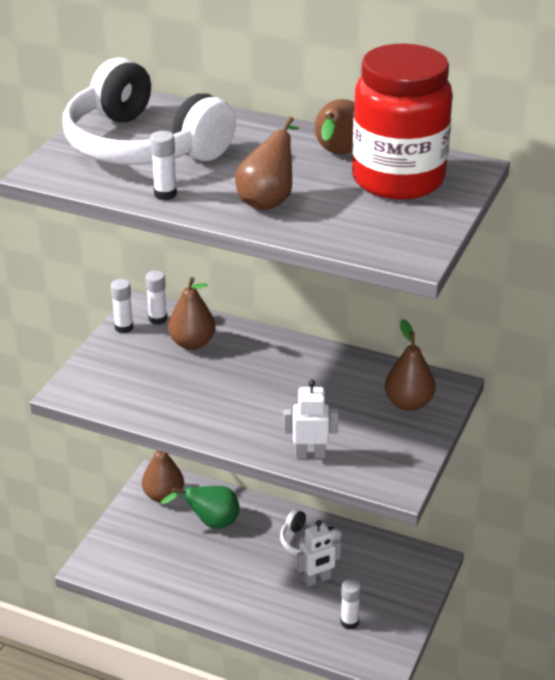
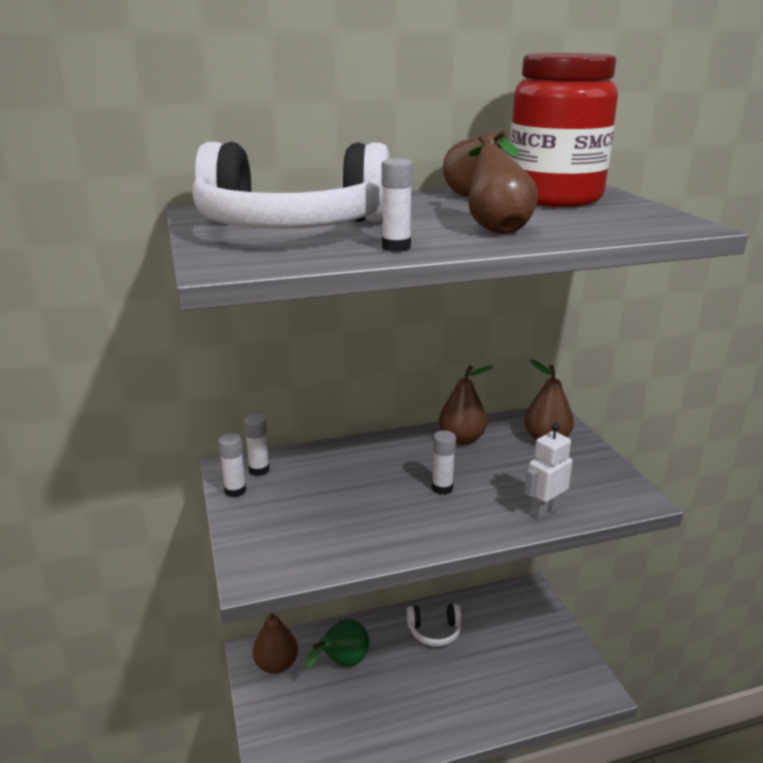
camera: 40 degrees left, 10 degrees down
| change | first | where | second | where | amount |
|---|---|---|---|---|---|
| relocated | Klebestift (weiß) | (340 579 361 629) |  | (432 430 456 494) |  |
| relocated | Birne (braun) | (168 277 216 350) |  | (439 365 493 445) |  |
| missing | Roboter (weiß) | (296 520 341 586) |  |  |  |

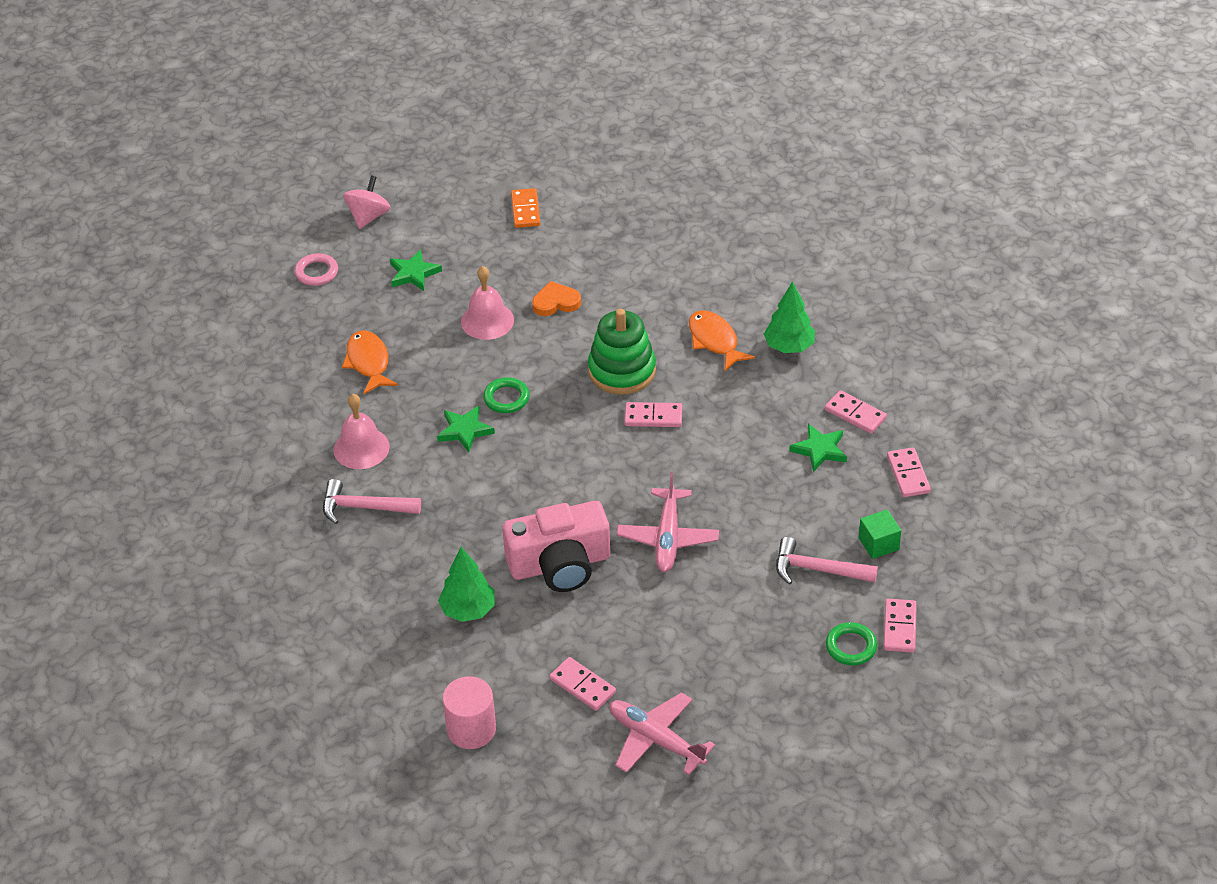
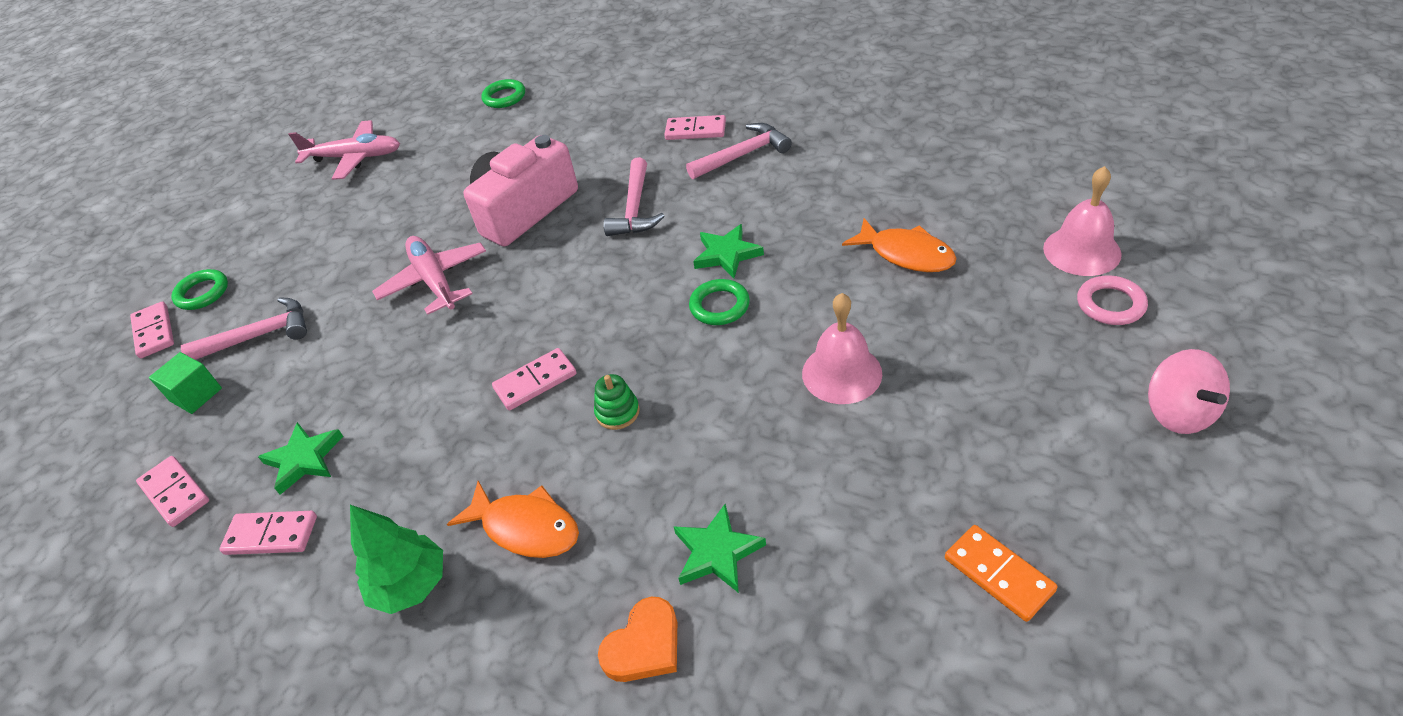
camera: 150 degrees right, 0 degrees up
| change | first | where | second | where | amount |
|---|---|---|---|---|---|
| exchanged | Vollzylinder (rosa) | (443 676 496 749) | Ring (grün) | (481 79 525 108) |  |
| size | Stapelspielzeug (grün) | (588 309 656 395) |  | (594 374 640 430) | x0.45 |
| relocated | Herz (orange) | (532 281 581 316) |  | (598 597 677 682) |  |
| appeared |  |  | Hammer (rosa) | (604 157 665 236) |  |
| relocated | Dominostein (rosa) | (550 657 616 711) |  | (664 115 726 140) |  |
| relocated | Stern (grün) | (390 249 442 291) |  | (673 504 766 593) |  |
| relocated | Glocke (rosa) | (333 394 390 469) |  | (1043 166 1122 276) |  |
| missing | Baum (grün) | (438 547 495 622) |  |  |  |

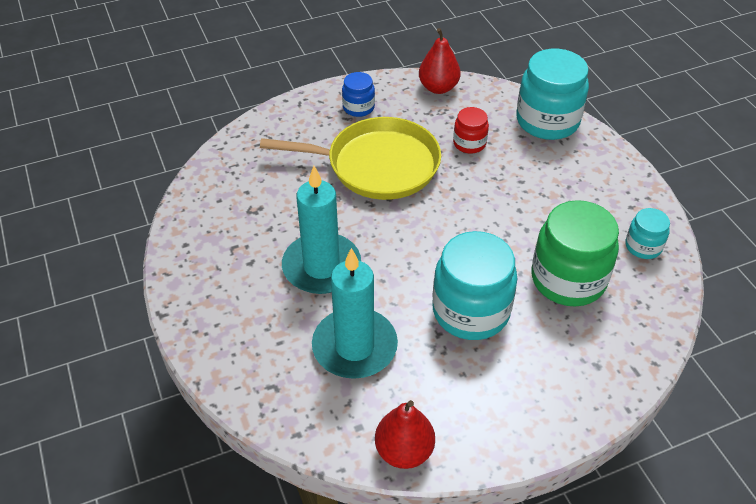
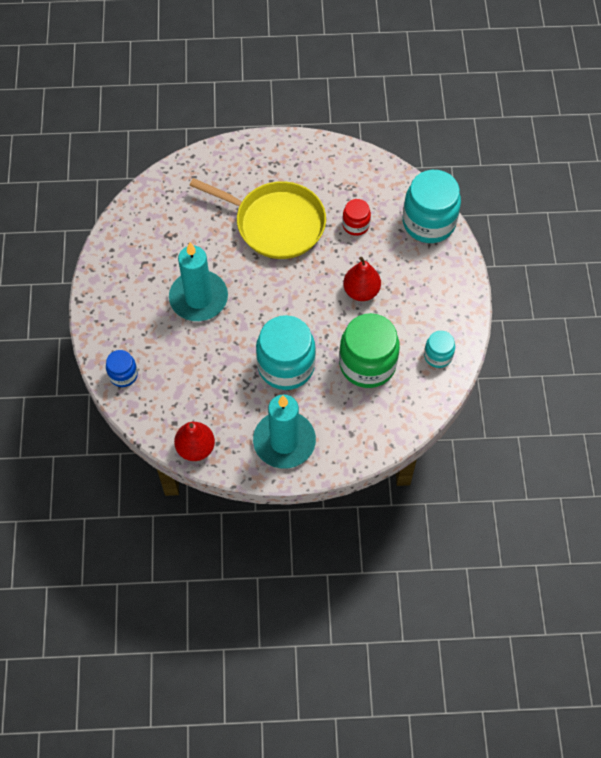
camera: 20 degrees right, 15 degrees up
| change | first | where | second | where | amount |
|---|---|---|---|---|---|
| relocated | Einmachglas (blau) | (342 72 375 117) |  | (106 350 138 387) |  |
| relocated | Kerze (türkis) | (312 248 398 379) |  | (253 395 316 469) |  |
| relocated | Birne (rot) | (419 28 461 94) |  | (343 257 381 301) |  |

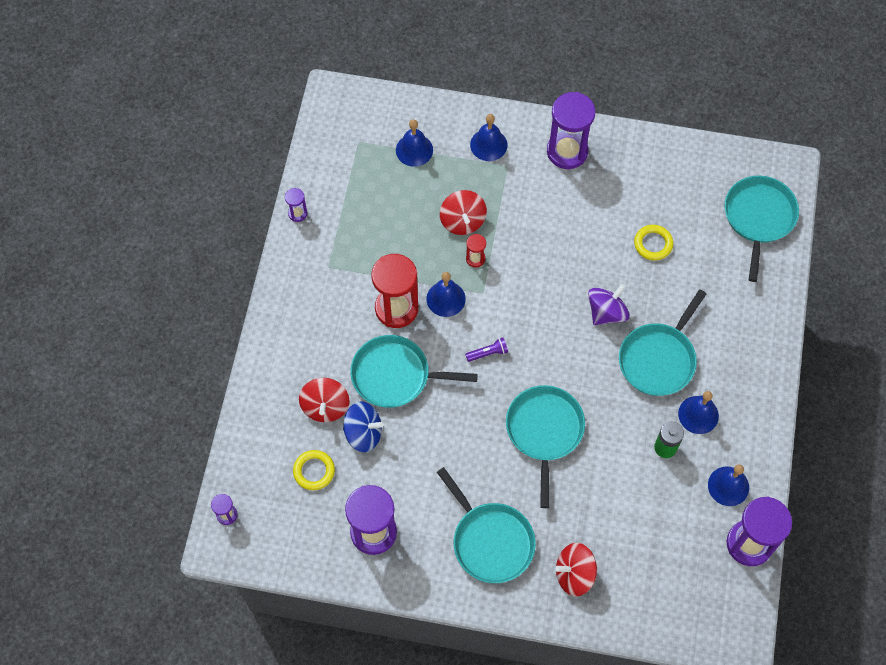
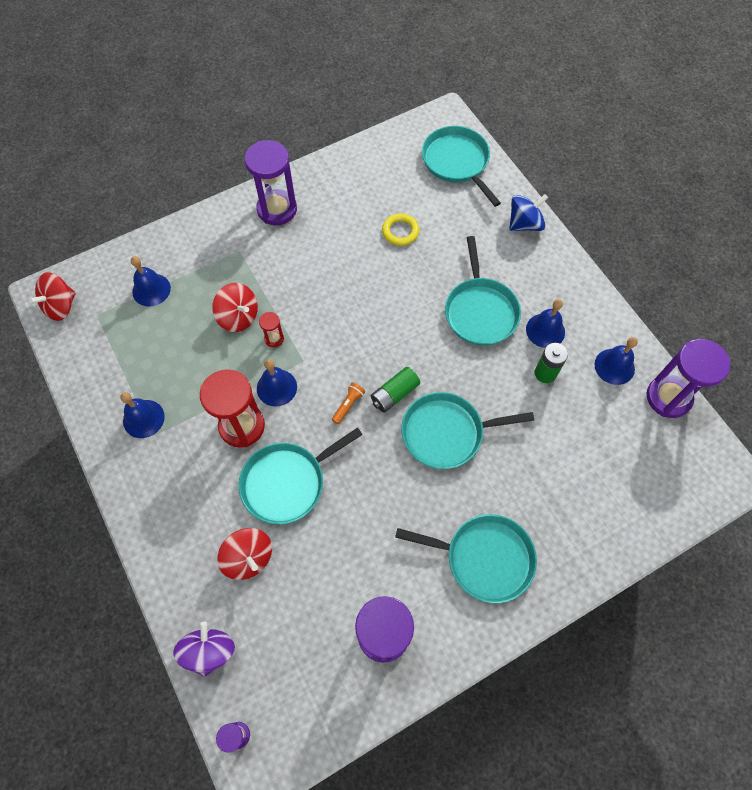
camera: 40 degrees left, 0 degrees up
| change | first | where | second | where | amount |
|---|---|---|---|---|---|
| relocated | Kreisel (rot) | (555 543 597 596) |  | (29 272 76 321) |  |
| relocated | Glocke (blau) | (470 114 507 161) |  | (120 392 165 438) |  |
| relocated | Kreisel (lila) | (588 284 630 325) |  | (173 622 235 677) |  |
| colour | Taschenlampe (lila) | (465 338 508 362) | Taschenlampe (orange) | (332 382 365 424) |  |
| appeared |  |  | Batterie (grün) | (371 367 420 413) |  |
| spun | Pfanne (türkis) | (506 385 585 508) |  | (401 392 534 469) | 60 degrees counterclockwise |
| relocated | Kreisel (blau) | (343 401 383 452) |  | (509 194 548 231) |  |
| missing | Sanduhr (lila) | (285 188 307 222) |  |  |  |
| missing | Ring (gelb) | (293 450 335 490) |  |  |  |

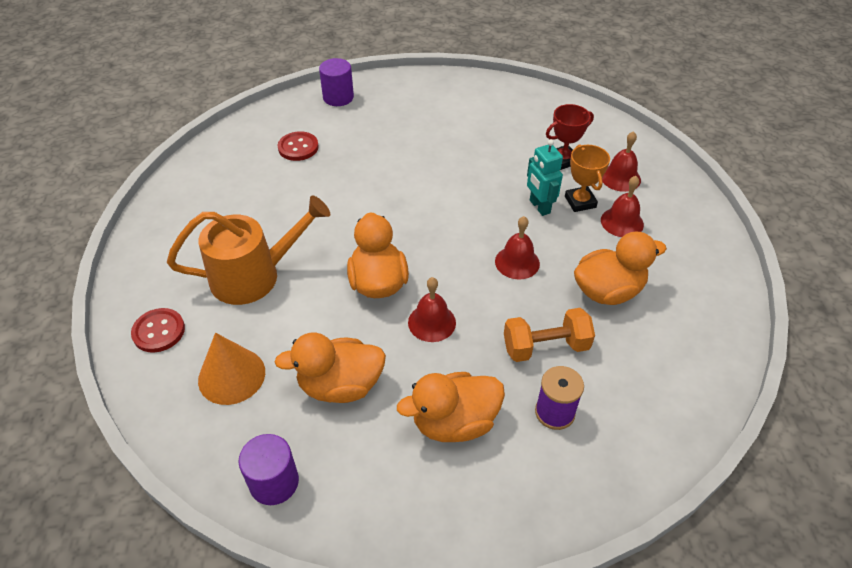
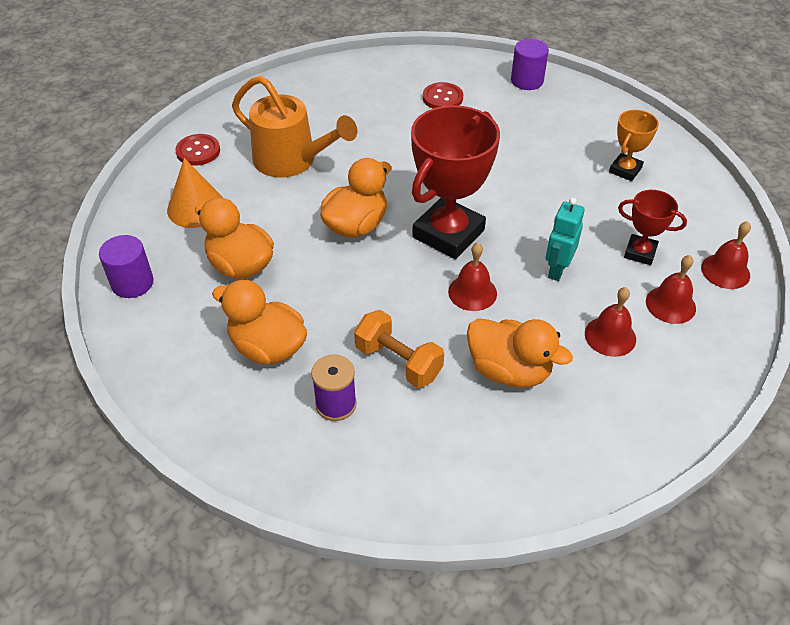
camera: 50 degrees right, 0 degrees up
| change | first | where | second | where | amount |
|---|---|---|---|---|---|
| appeared |  |  | Pokal (rot) | (411 105 500 259) |  |
| relocated | Pokal (orange) | (565 145 610 212) |  | (609 110 659 181) |  |
| relocated | Glocke (rot) | (408 277 456 342) |  | (701 221 751 289) |  |

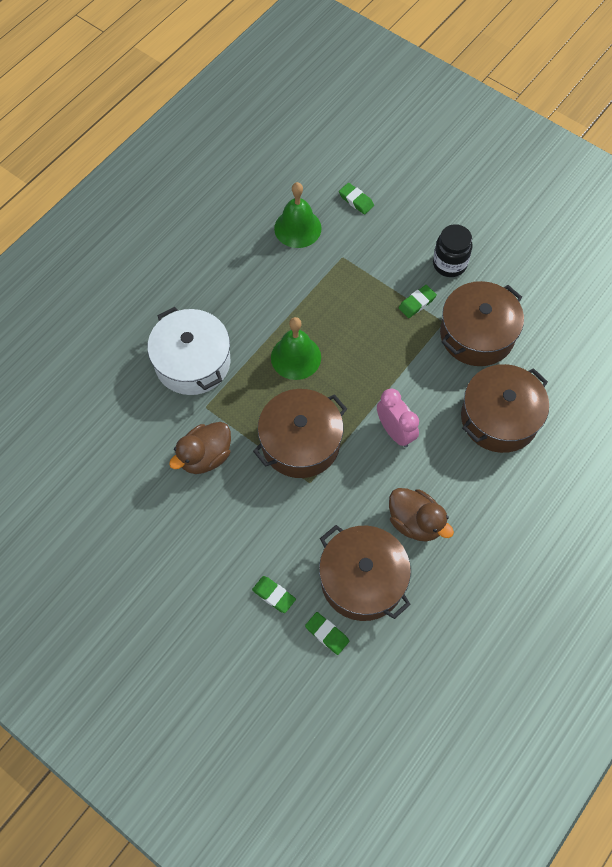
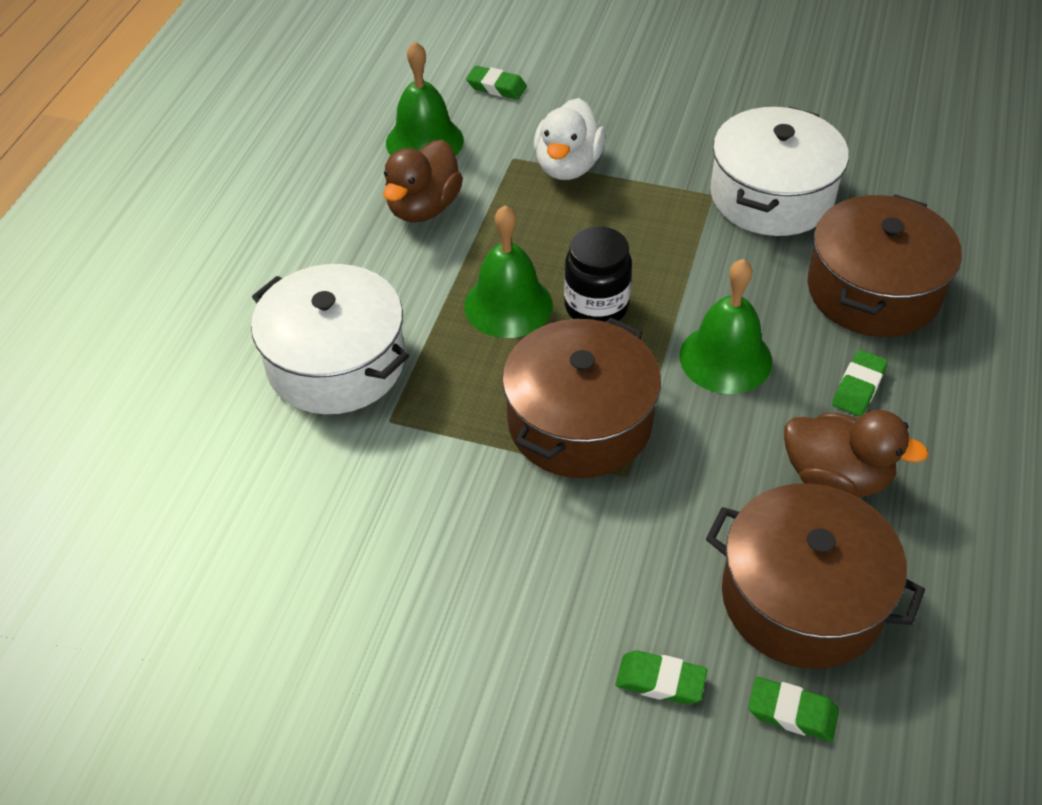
camera: 20 degrees left, 15 degrees down
| change | first | where | second | where | amount |
|---|---|---|---|---|---|
| relocated | Ente (braun) | (169 422 231 474) |  | (383 140 463 222) |  |
| appeared |  |  | Ente (weiß) | (534 98 605 180) |  |
| relocated | Einmachglas (schwarz) | (433 224 473 277) |  | (564 226 632 322) |  |
| exchanged | Wecker (rosa) | (377 389 419 447) | Glocke (grün) | (680 259 772 394) |  |
| colour | Kochtopf (braun) | (440 281 524 366) | Kochtopf (weiß) | (710 107 849 236) |  |
| relocated | Radiergummi (grün) | (398 285 437 318) |  | (832 350 888 416) |  |

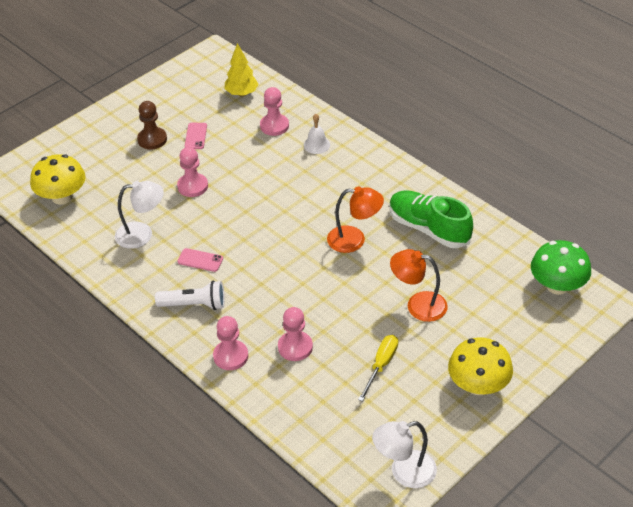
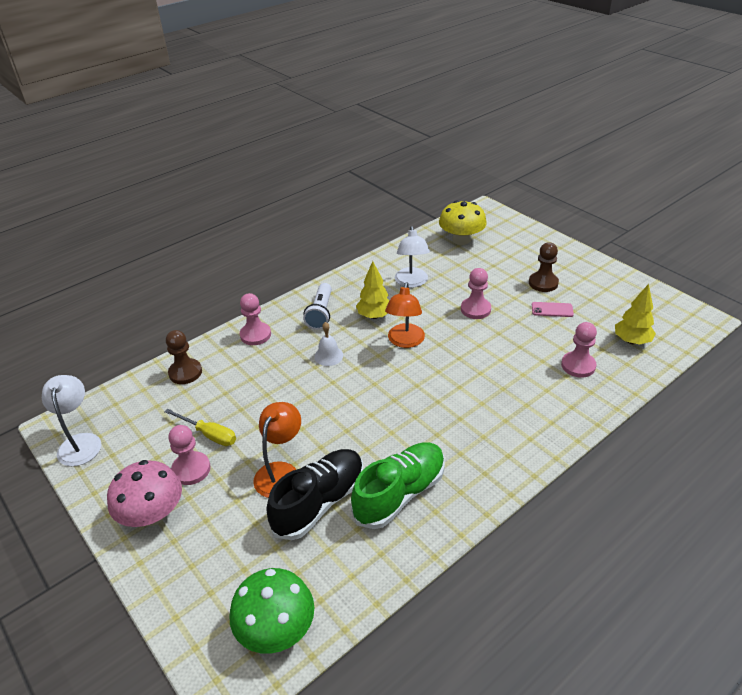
camera: 95 degrees right, 5 degrees down
| change | first | where | second | where | amount |
|---|---|---|---|---|---|
| colour | Pilz (gelb) | (448 337 513 395) | Pilz (rosa) | (107 460 182 527) |  |
| appeared |  |  | Bauer (braun) | (166 330 202 384) |  |
| relocated | Bauer (rosa) | (278 307 313 361) |  | (168 425 211 485) |  |
| appeared |  |  | Schuh (schwarz) | (267 449 363 540) |  |
| relocated | Glocke (weiß) | (304 114 330 154) |  | (314 322 343 366) |  |
| exchanged | Handy (rosa) | (177 248 223 272) | Baum (gelb) | (356 261 390 319) |  |
| relocated | Lampe (orange) | (327 186 384 253) |  | (385 282 425 348) |  |

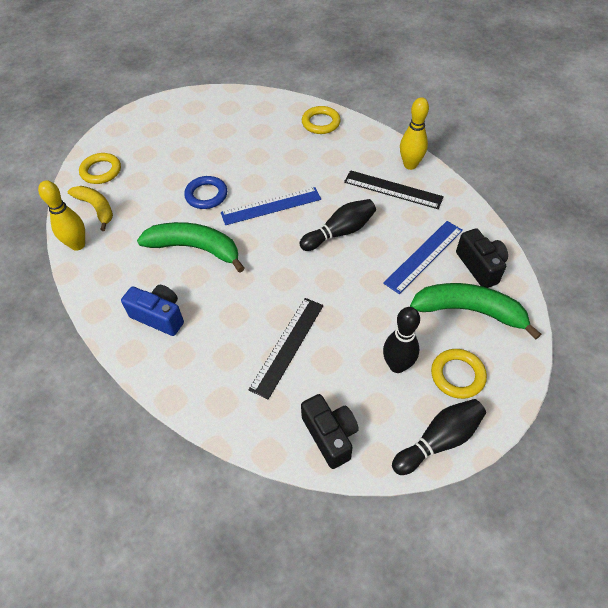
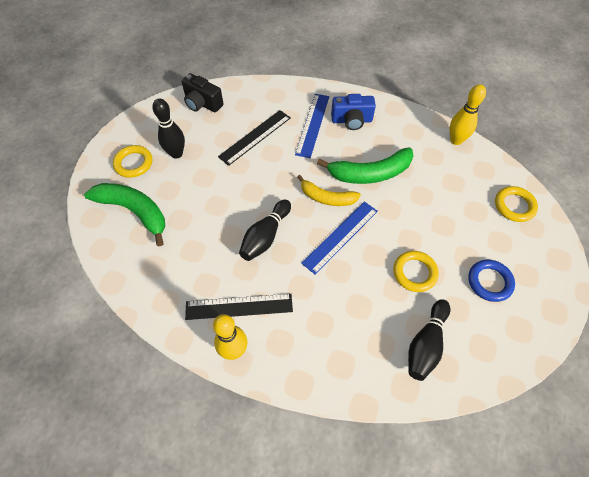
camera: 150 degrees right, 5 degrees up
| change | first | where | second | where | amount |
|---|---|---|---|---|---|
| spun | Banane (grün) | (410 283 542 340) |  | (84 183 165 246) | 135 degrees counterclockwise |
| spun | Lineal (schwarz) | (249 298 323 399) |  | (218 110 291 166) | 45 degrees clockwise |
| relocated | Lineal (blau) | (383 221 463 294) |  | (295 94 329 158) |  |
| relocated | Banane (gelb) | (68 186 113 231) |  | (297 175 361 206) |  |
| relocated | Ring (gelb) | (302 106 341 134) |  | (393 251 439 292) |  |
| relocated | Bowlingkegel (schwarz) | (392 399 486 475) |  | (408 299 450 381) |  |
| relocated | Ring (blau) | (184 176 227 209) |  | (468 260 515 302) |  |
| missing | Kamera (schwarz) | (456 228 508 288) |  |  |  |

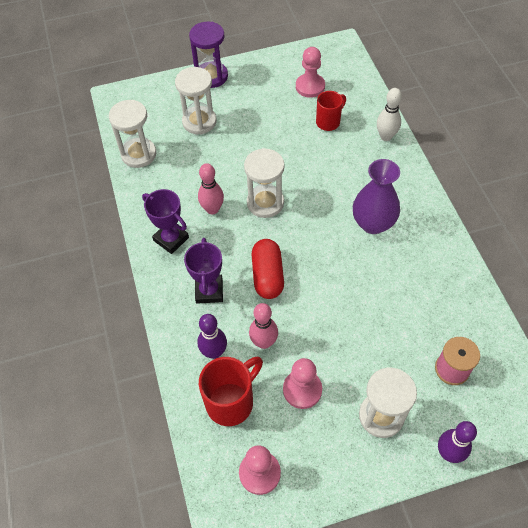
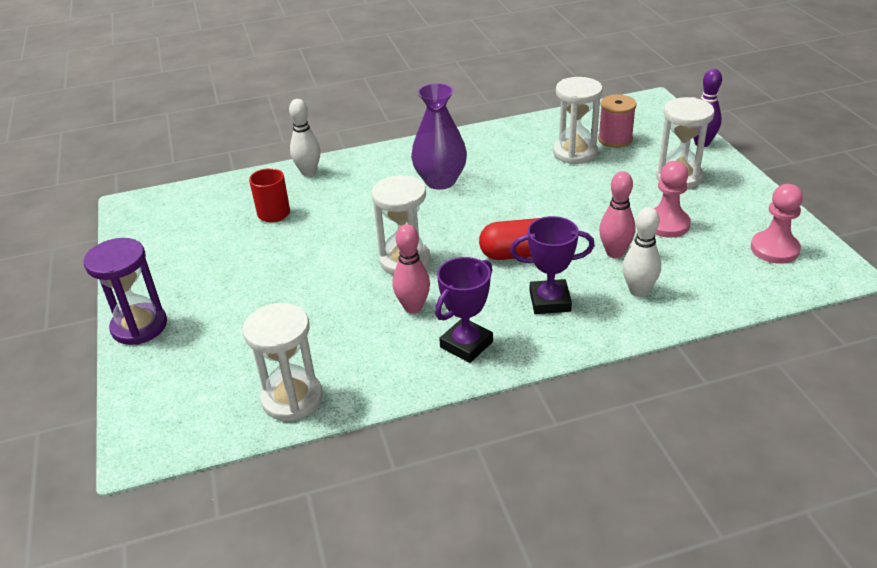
camera: 90 degrees left, 20 degrees down
| change | first | where | second | where | amount |
|---|---|---|---|---|---|
| relocated | Sanduhr (weiß) | (175 67 216 135) |  | (553 77 603 164) |  |
| colour | Bowlingkegel (lila) | (197 314 227 359) | Bowlingkegel (weiß) | (623 207 661 297) |  |
| missing | Tasse (rot) | (199 357 263 426) |  |  |  |
| missing | Bauer (rosa) | (296 47 325 98) |  |  |  |

